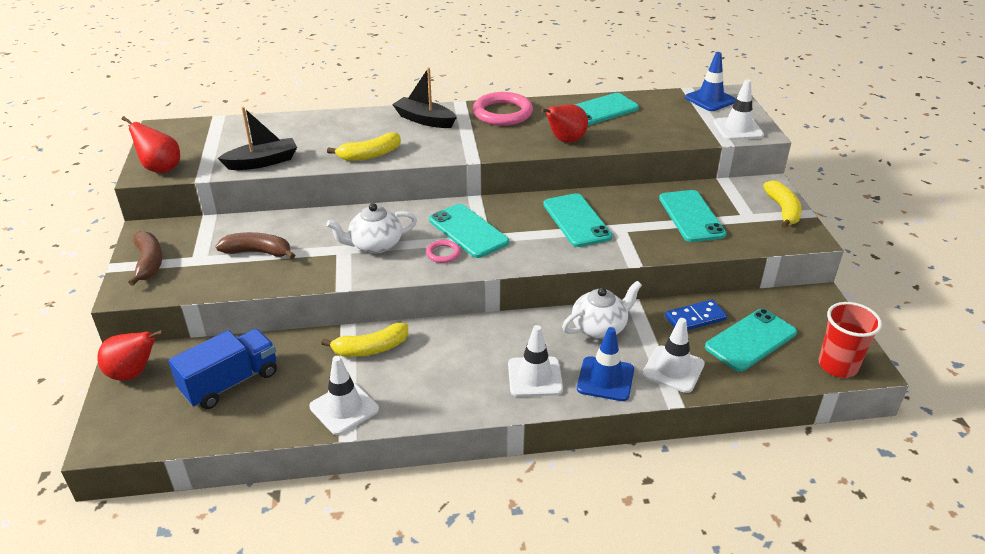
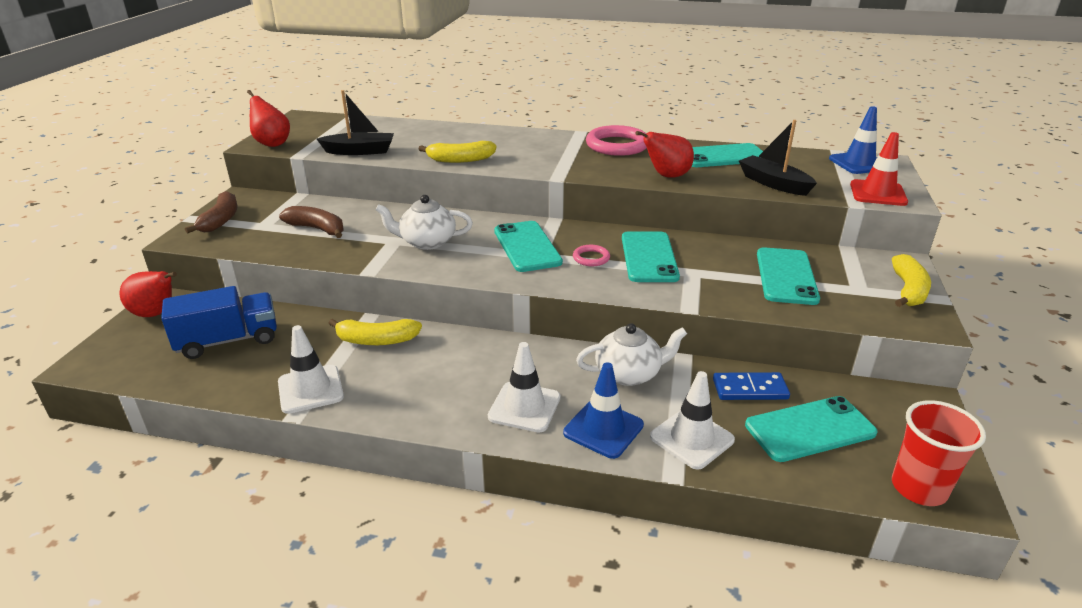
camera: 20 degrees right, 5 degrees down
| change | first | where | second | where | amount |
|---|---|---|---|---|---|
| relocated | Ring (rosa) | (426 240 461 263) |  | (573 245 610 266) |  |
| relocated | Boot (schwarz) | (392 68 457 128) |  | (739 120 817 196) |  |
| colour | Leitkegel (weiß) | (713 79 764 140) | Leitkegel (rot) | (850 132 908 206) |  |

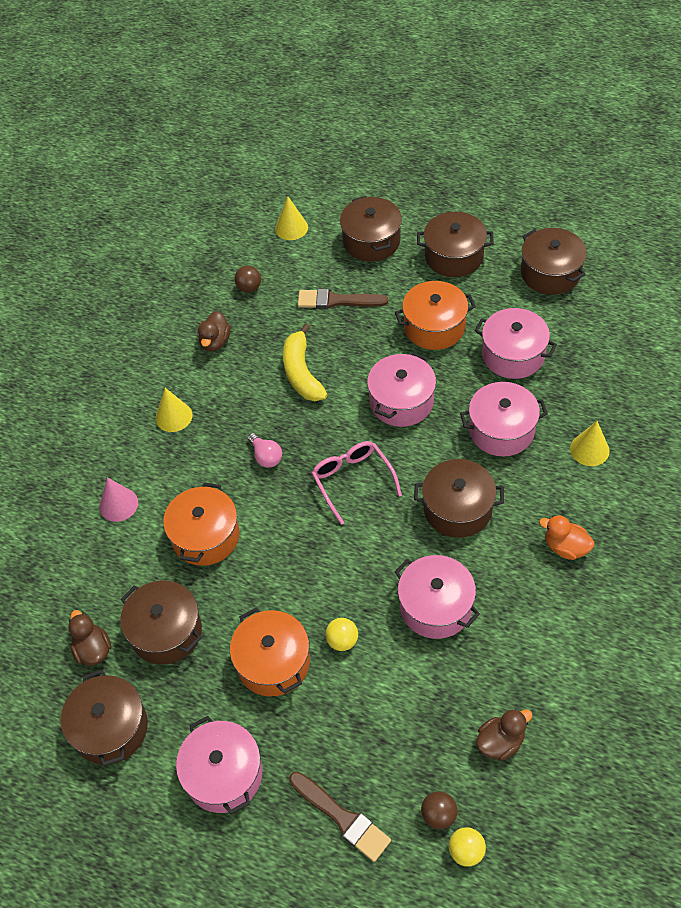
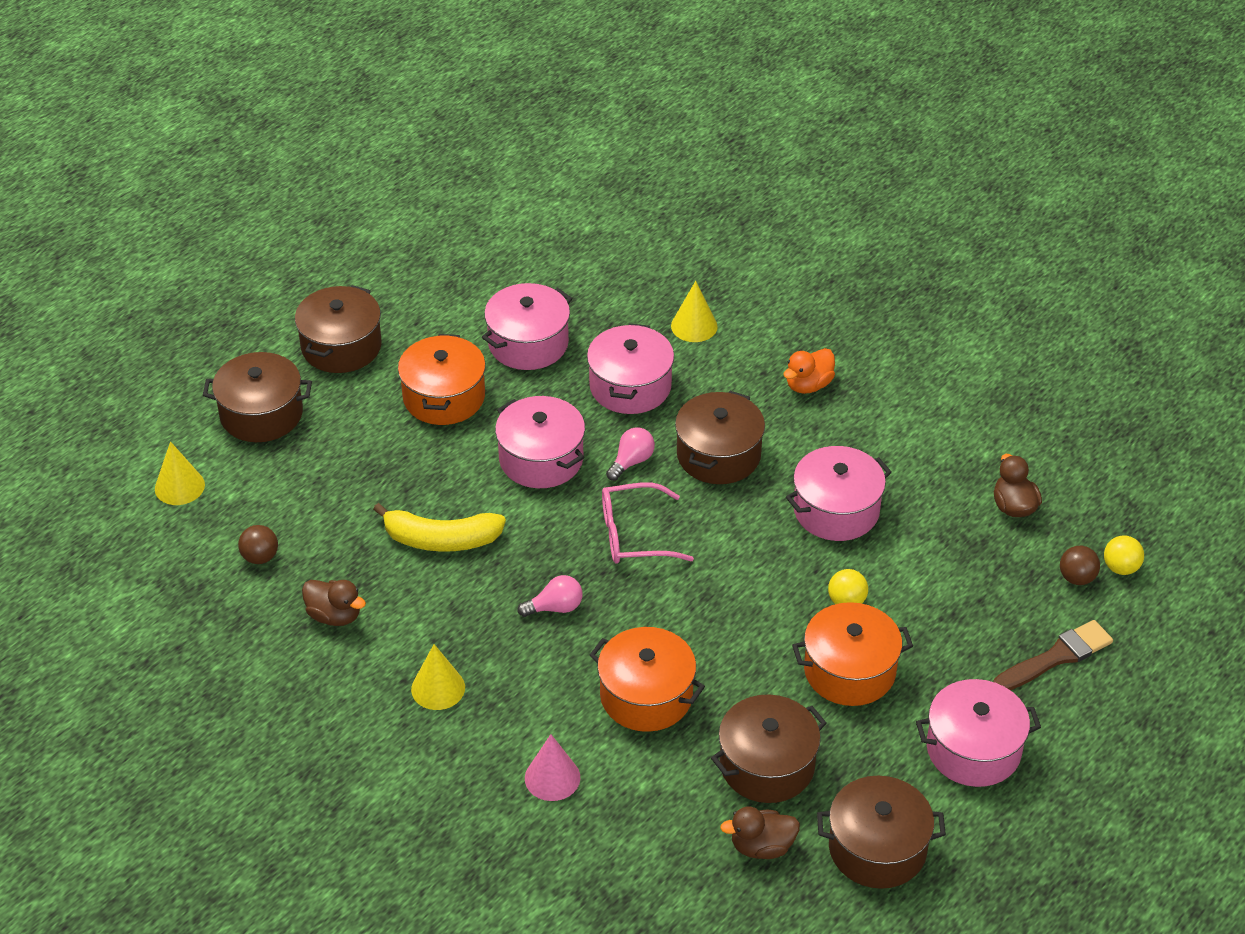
camera: 75 degrees left, 10 degrees down
| change | first | where | second | where | amount |
|---|---|---|---|---|---|
| appeared |  |  | Glühbirne (rosa) | (606 427 655 481) |  |
| missing | Pinsel (braun) | (298 289 388 309) |  |  |  |
| missing | Kochtopf (braun) | (521 228 587 295) |  |  |  |

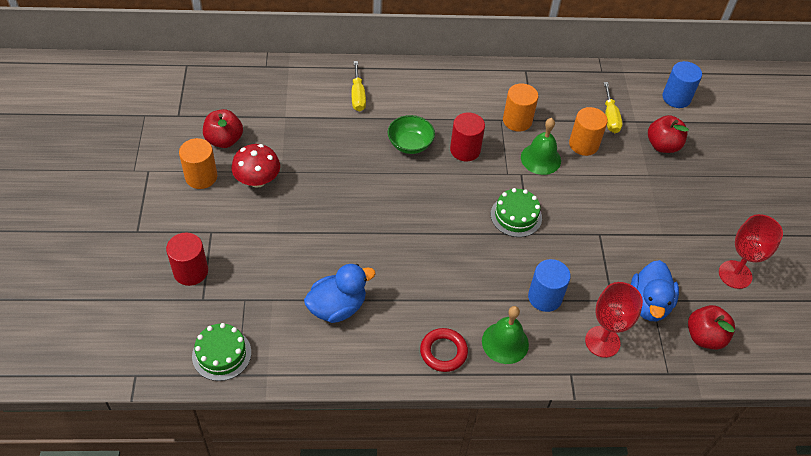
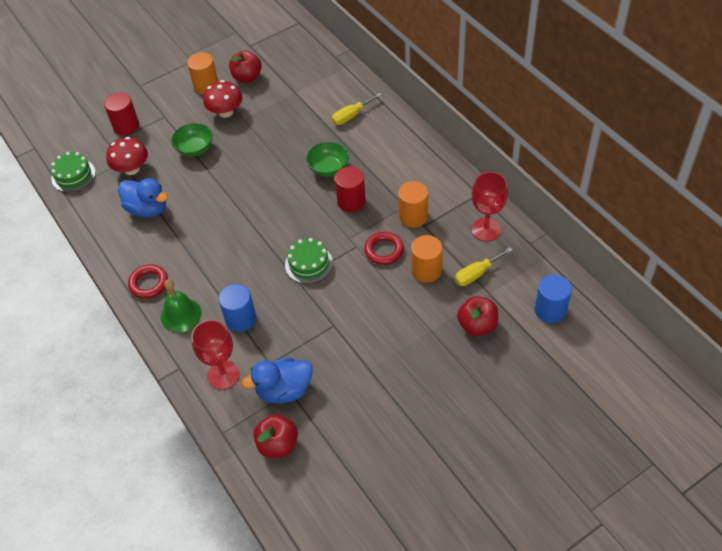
camera: 65 degrees right, 0 degrees up
| change | first | where | second | where | amount |
|---|---|---|---|---|---|
| appeared |  |  | Pilz (rot) | (106 137 148 175) |  |
| appeared |  |  | Schüssel (grün) | (171 123 213 157) |  |
| exchanged | Glocke (grün) | (521 118 561 175) | Ring (rot) | (364 232 404 265) |  |
| relocated | Kelch (rot) | (719 214 783 289) |  | (471 172 508 241) |  |

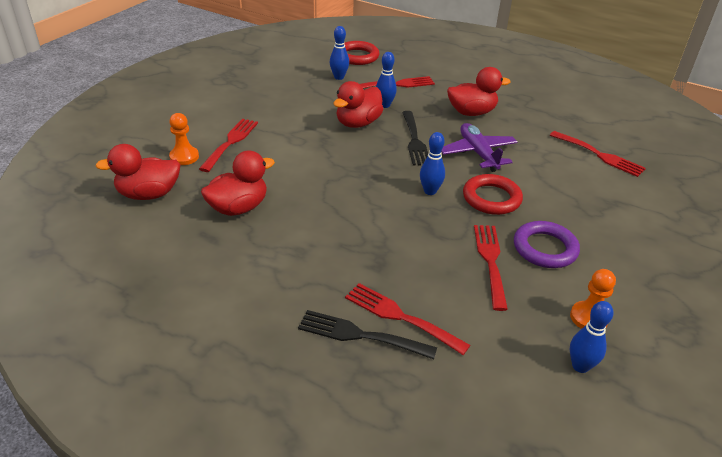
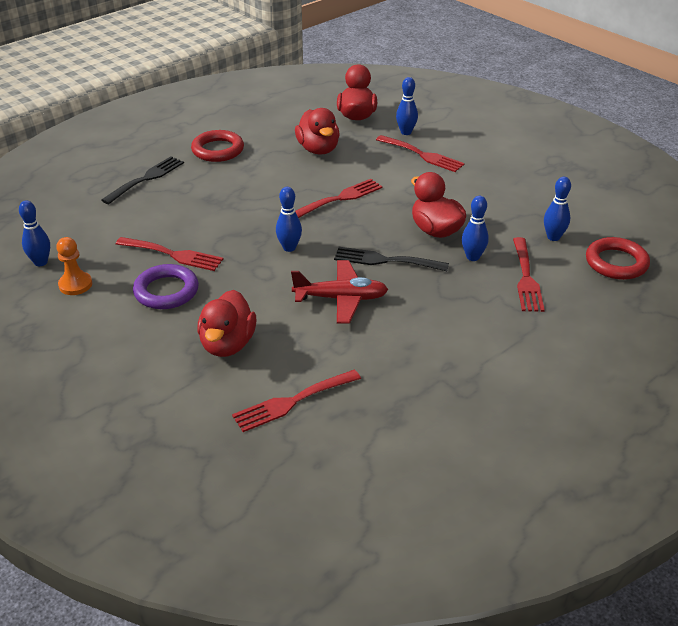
camera: 110 degrees right, 0 degrees up
| change | first | where | second | where | amount |
|---|---|---|---|---|---|
| relocated | Ring (rot) | (463 174 523 215) |  | (191 130 244 162) |  |
| relocated | Ente (rot) | (447 67 510 116) |  | (197 290 256 357) |  |
| colour | Flugzeug (lila) | (441 123 518 172) | Flugzeug (rot) | (291 260 388 324) |  |
| relocated | Gabel (rot) | (345 283 470 355) |  | (295 179 382 218) |  |
| exchanged | Bauer (orange) | (169 113 199 165) | Bowlingkegel (blau) | (396 77 418 135) |  |

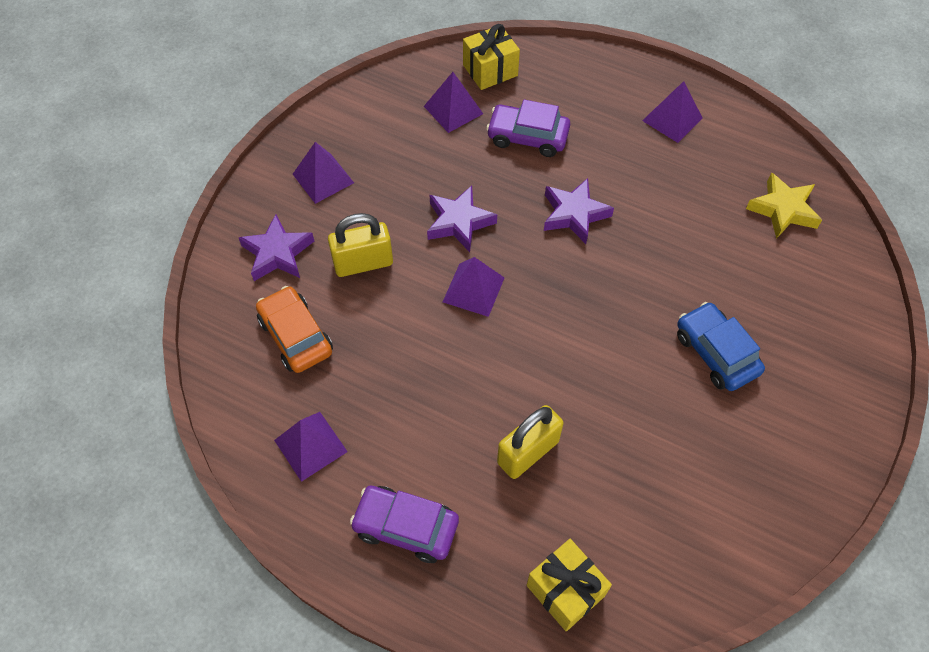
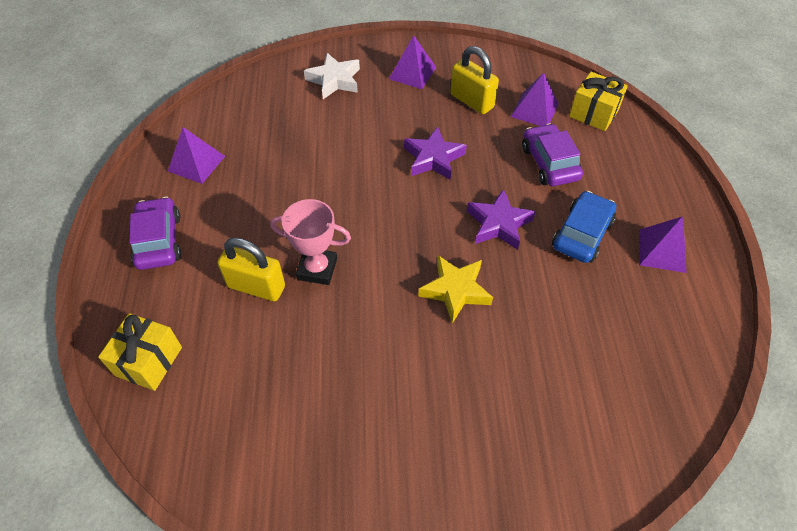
camera: 60 degrees right, 5 degrees down
| change | first | where | second | where | amount |
|---|---|---|---|---|---|
| appeared |  |  | Pokal (rosa) | (270 199 351 285) |  |
| colour | Stern (lila) | (238 214 314 281) | Stern (weiß) | (304 53 360 99) |  |
| relocated | Stern (gelb) | (746 172 822 239) |  | (418 255 493 324) |  |
| relocated | Vorhängeschloss (gelb) | (328 213 393 277) |  | (450 46 499 114) |  |
| relocated | Auto (blau) | (677 302 765 391) |  | (552 191 616 263) |  |
| missing | Auto (orange) | (256 286 333 373) |  |  |  |
| missing | Pyramide (lila) | (443 257 504 317) |  |  |  |

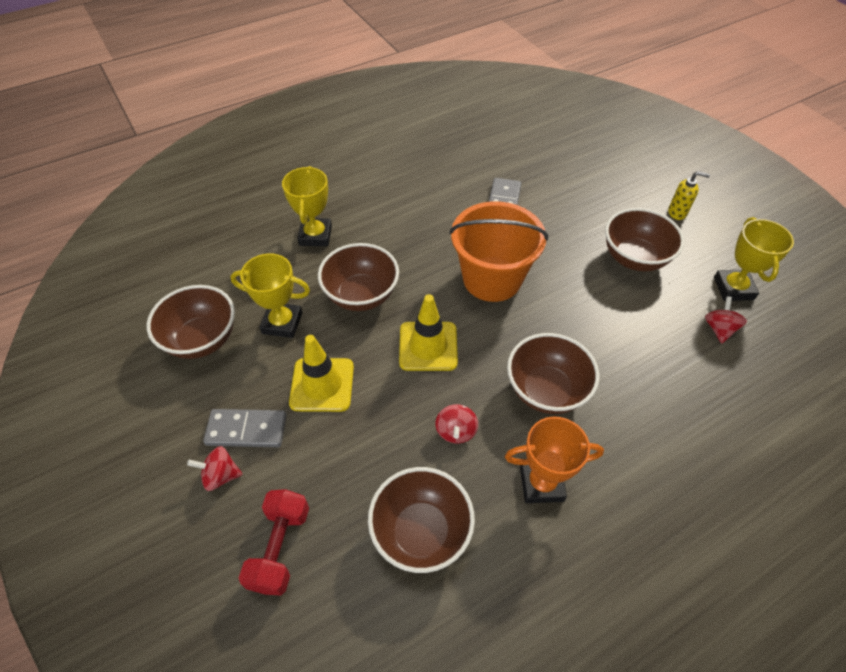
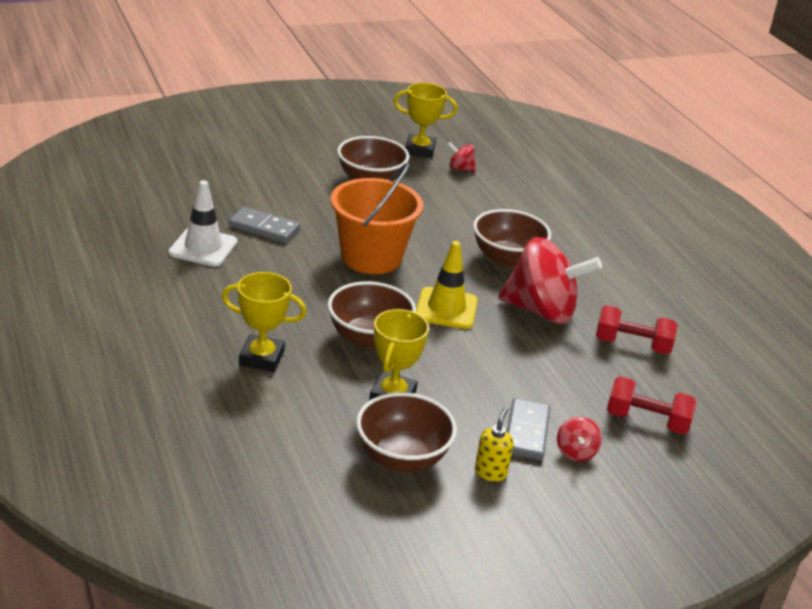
camera: 85 degrees left, 20 degrees down
| change | first | where | second | where | amount |
|---|---|---|---|---|---|
| appeared |  |  | Leitkegel (weiß) | (169 180 237 267) |  |
| relocated | Seifenspender (gelb) | (668 171 710 220) |  | (475 407 514 482) |  |
| size | Kreisel (rot) | (435 404 478 444) |  | (498 237 602 324) | x2.36 |
| exchanged | Schüssel (braun) | (368 467 475 573) | Hantel (rot) | (596 305 678 354) |  |
| missing | Leitkegel (gelb) | (289 335 354 412) |  |  |  |
| missing | Pokal (orange) | (505 417 604 503) |  |  |  |

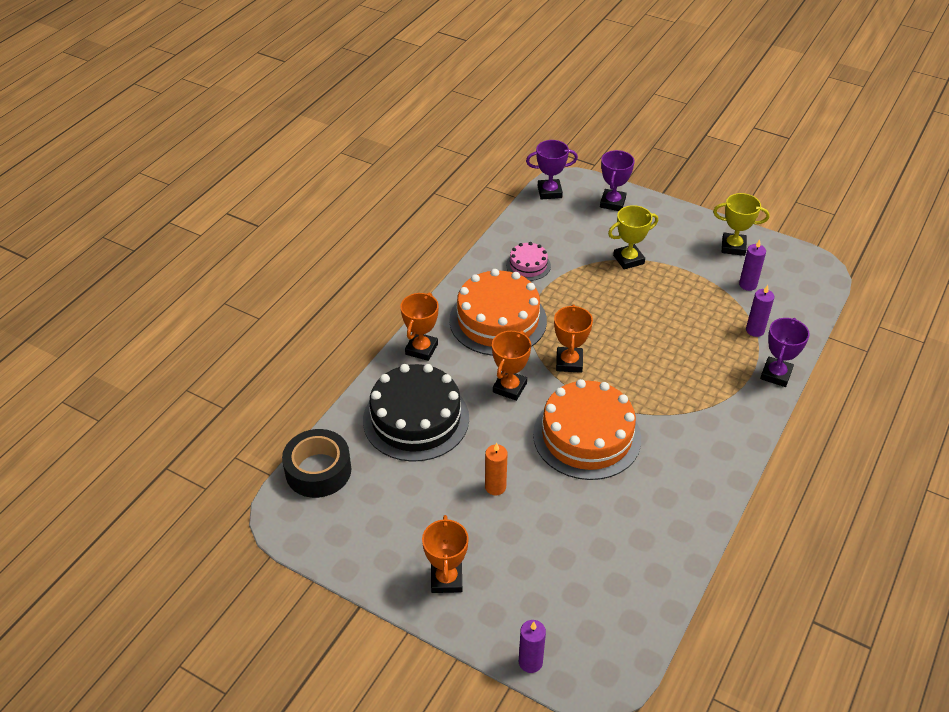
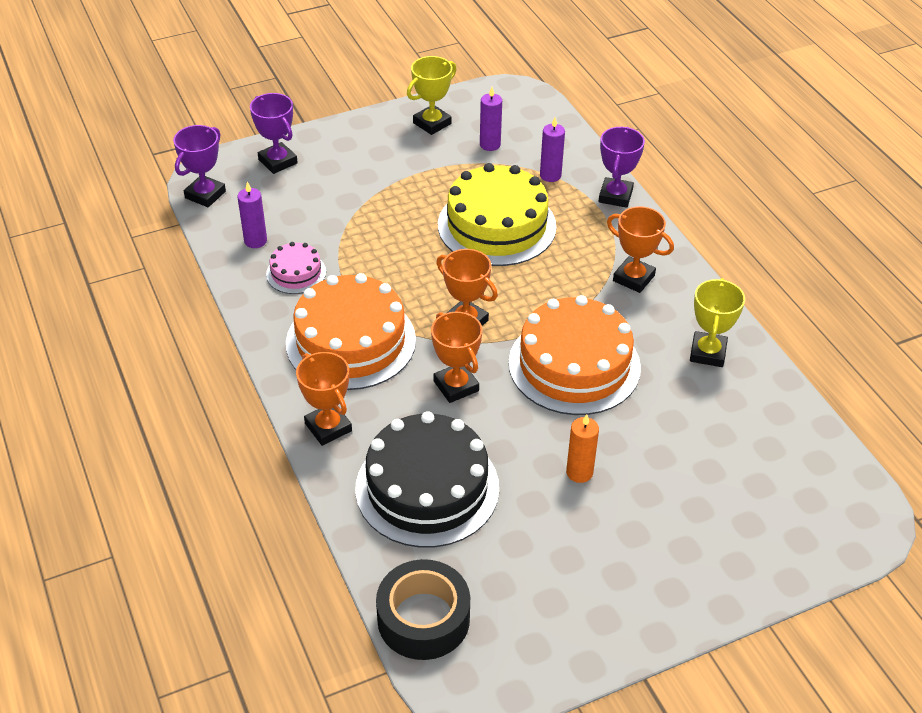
camera: 55 degrees left, 0 degrees up
| change | first | where | second | where | amount |
|---|---|---|---|---|---|
| relocated | Kerze (lila) | (519 620 546 673) |  | (237 182 267 248) |  |
| appeared |  |  | Kuchen (gelb) | (438 163 556 266) |  |
| spun | Pokal (lila) | (760 318 810 387) |  | (599 127 645 208) | 45 degrees clockwise |
| relocated | Pokal (orange) | (422 515 469 593) |  | (607 206 674 293) |  |
| relocated | Pokal (gelb) | (608 205 658 270) |  | (690 278 745 367) |  |

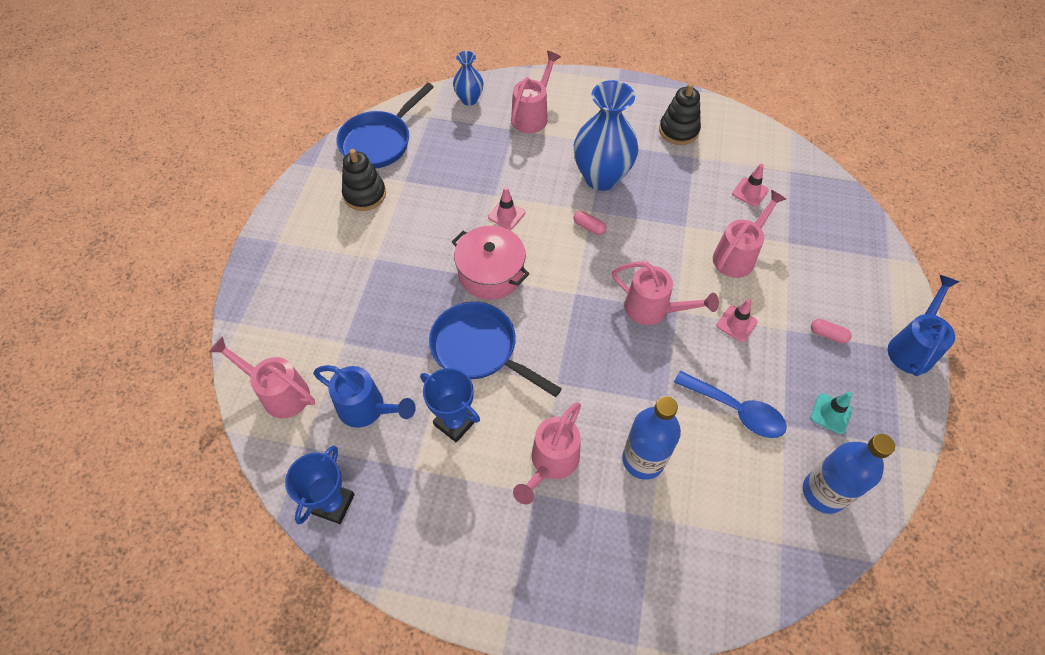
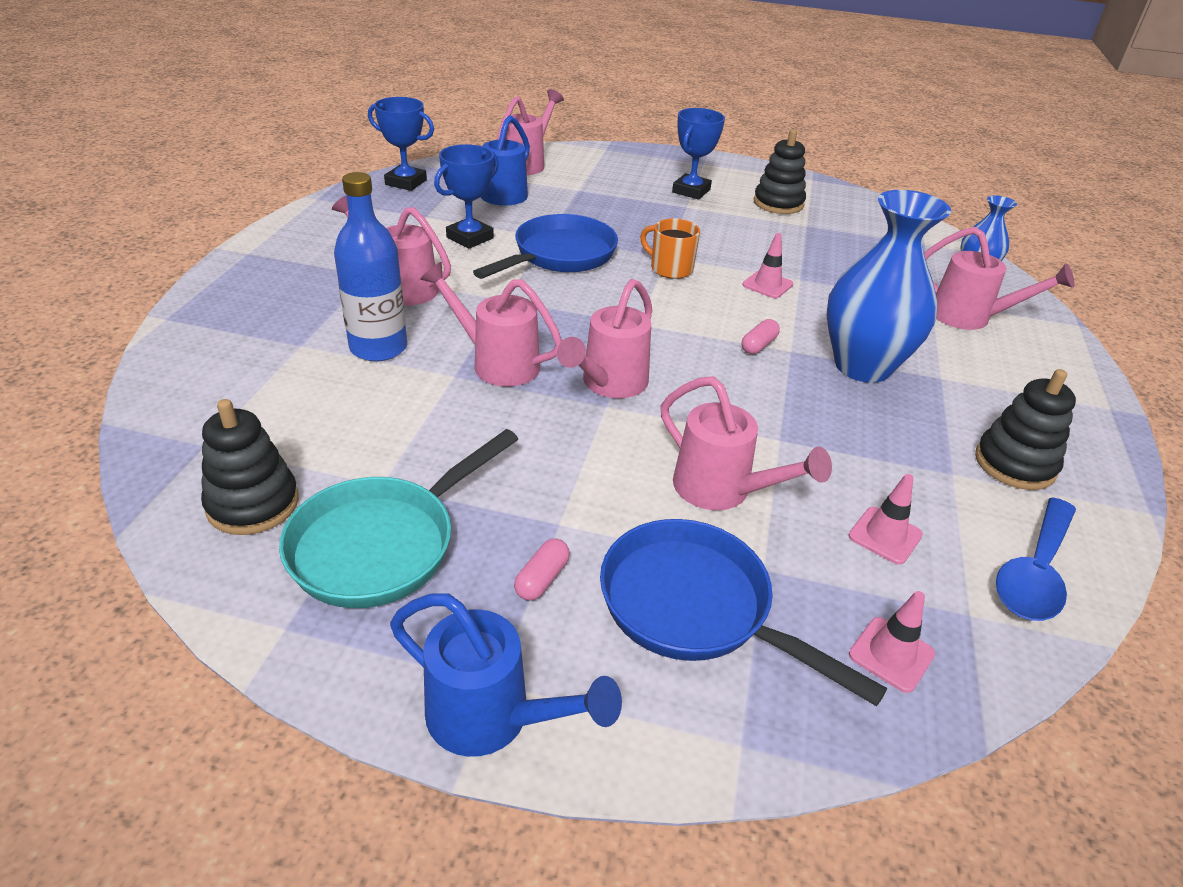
camera: 90 degrees right, 20 degrees down
| change | first | where | second | where | amount |
|---|---|---|---|---|---|
| exchanged | Flasche (blau) | (803 434 895 514) | Stapelspielzeug (schwarz) | (201 399 299 535) |  |
| exchanged | Leitkegel (türkis) | (810 392 852 434) | Pfanne (türkis) | (279 429 518 608) |  |
| appeared |  |  | Gießkanne (rosa) | (420 262 562 387) |  |
| relocated | Pfanne (blau) | (336 83 434 168) |  | (600 519 887 706) |  |
| exchanged | Kochtopf (rosa) | (452 226 530 300) | Tasse (orange) | (640 218 700 279) |  |
| appeared |  |  | Pokal (blau) | (672 108 725 199) |  |
| relocated | Leitkegel (rosa) | (716 299 758 342) |  | (849 591 935 693) |  |
| relocated | Löffel (blau) | (674 371 787 438) |  | (996 497 1076 621) |  |

